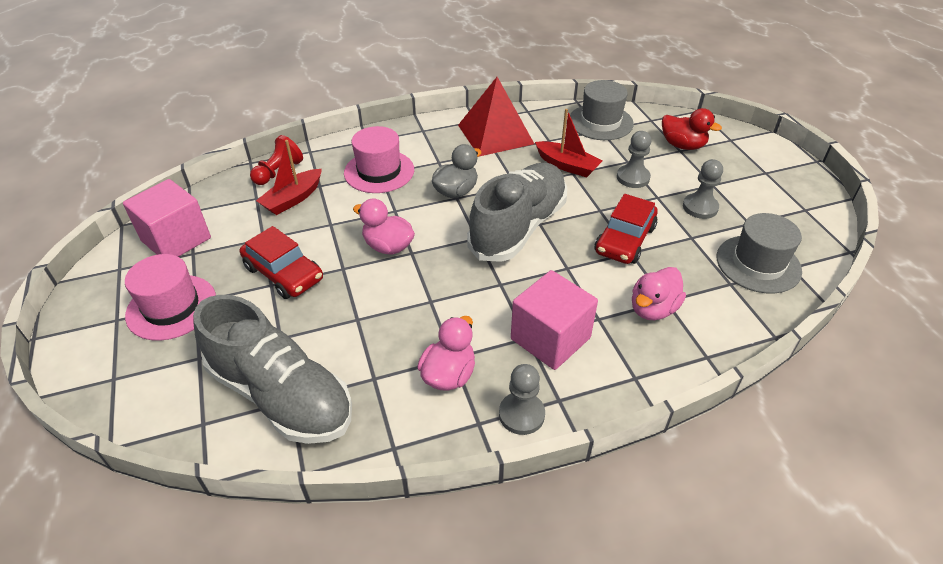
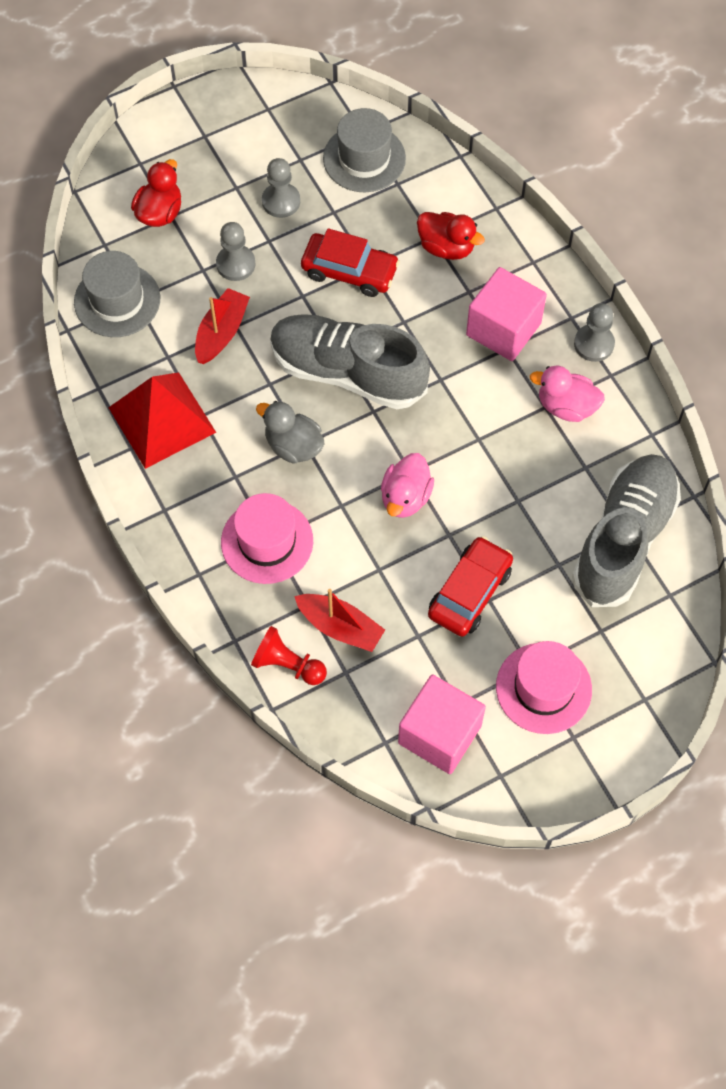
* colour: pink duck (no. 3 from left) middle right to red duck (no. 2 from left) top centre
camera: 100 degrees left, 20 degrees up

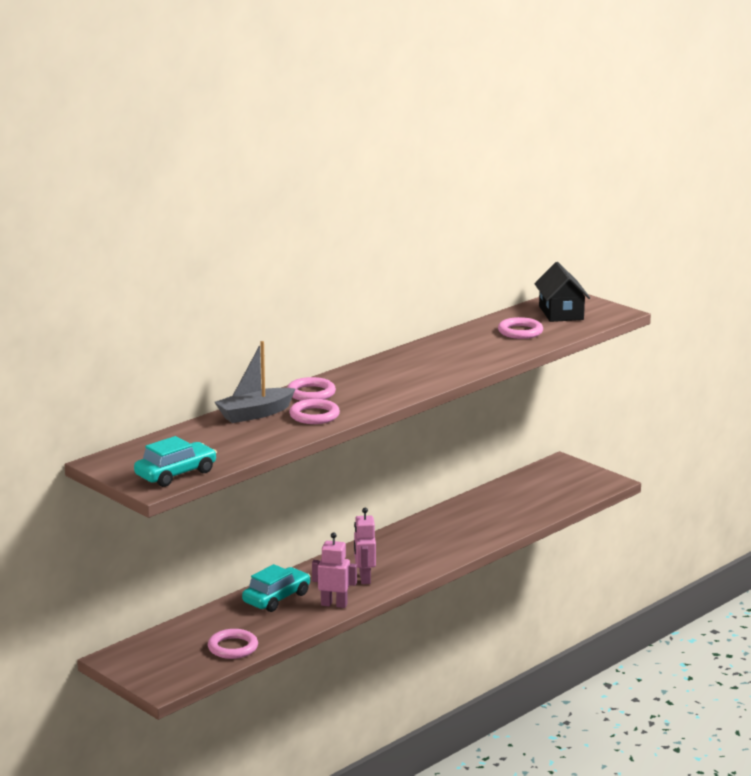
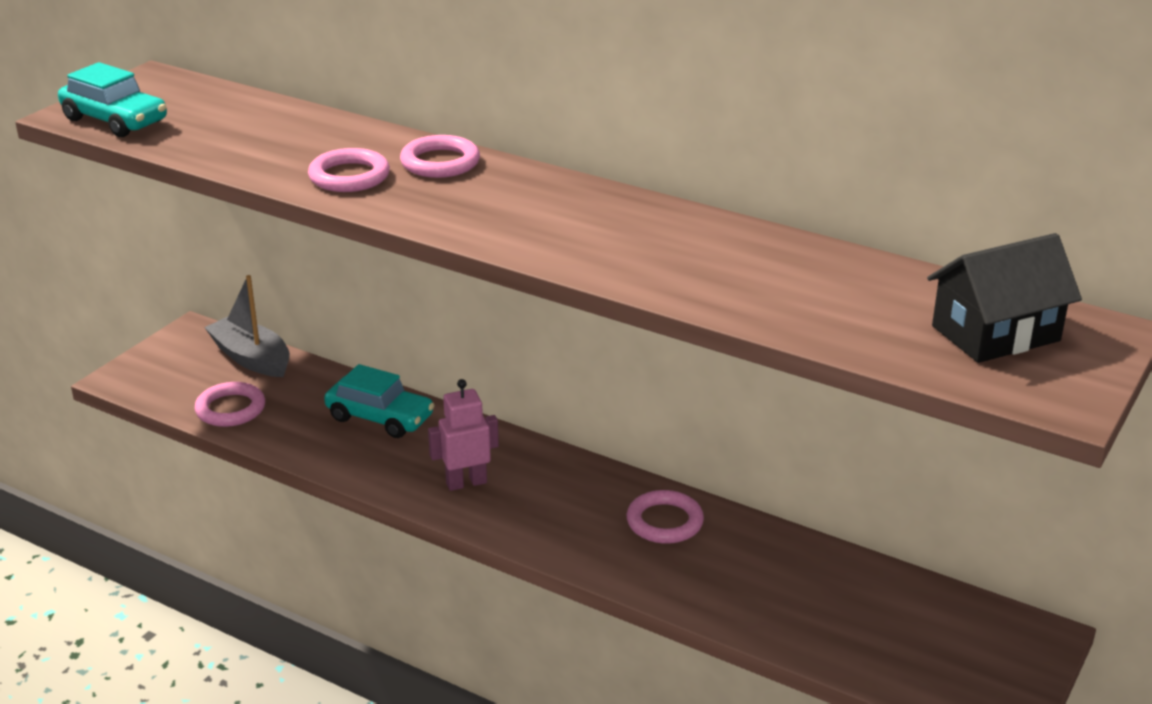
* missing: pink robot (no. 1 from left) bottom centre
* relocated: grey boat centre to middle left
* relocated: pink ring (no. 4 from left) middle right to bottom centre
camera: 75 degrees right, 10 degrees up

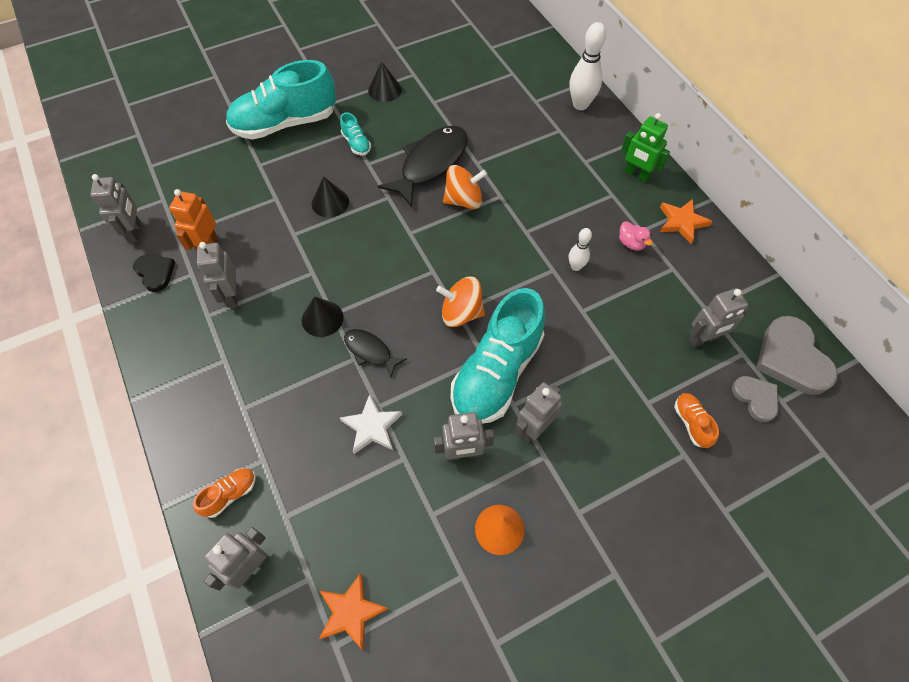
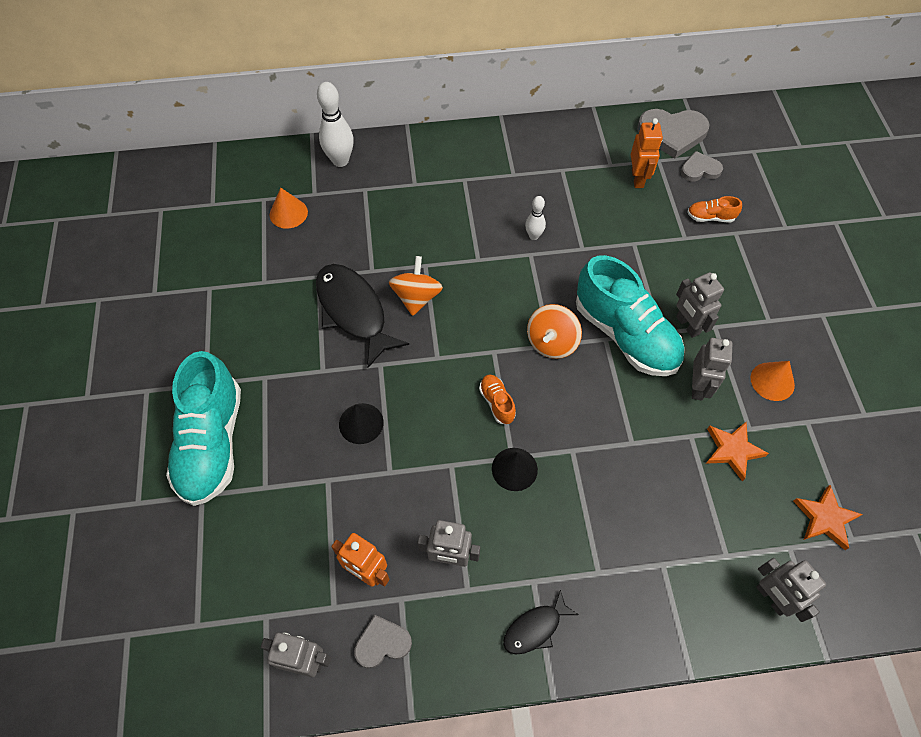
* missing: turquoise shoe (no. 2 from left) top centre
* missing: white star centre
* missing: black cone (no. 3 from left) top centre
* missing: pink duck middle right
* missing: green robot top right
* appeared: orange cone (no. 1 from left) top left
* relocated: orange shoe (no. 1 from left) bottom left to centre
* relocated: black fish (no. 1 from left in the first image) centre to black fish (no. 2 from left) bottom centre
* relocated: orange star (no. 2 from left in the first image) top right to orange star (no. 1 from left) middle right
* colour: black heart middle left to grey heart (no. 1 from left) bottom centre
* colour: grey robot (no. 6 from left) middle right to orange robot (no. 2 from left) top right
camera: 70 degrees left, 0 degrees up

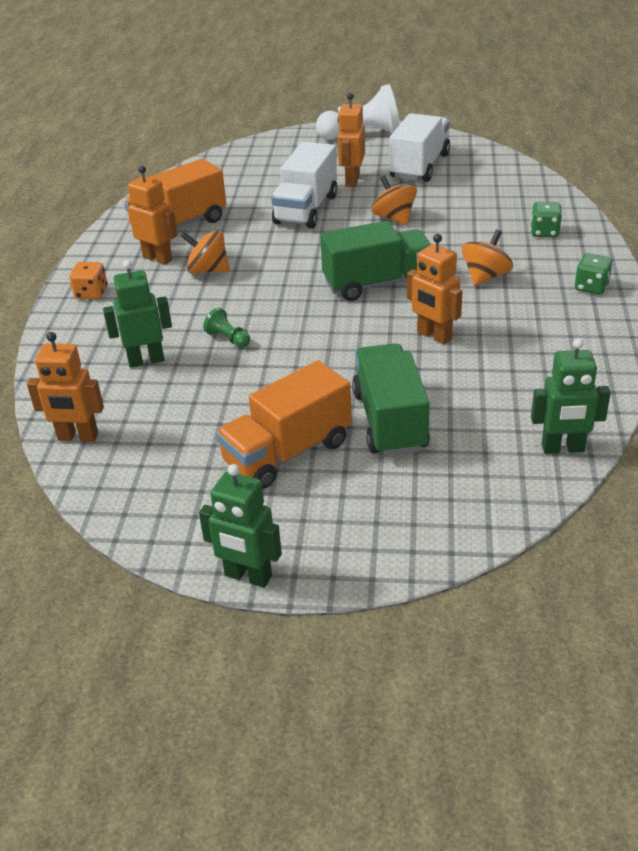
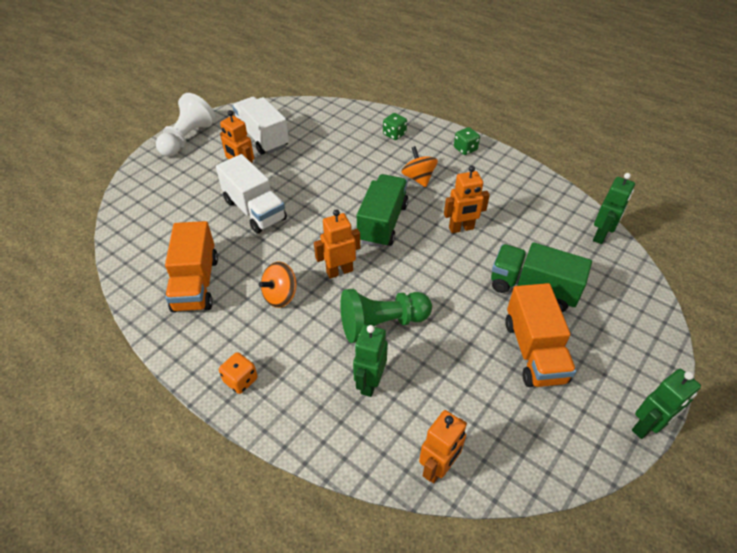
* missing: orange spinning top (no. 2 from left) top centre
* relocated: orange robot (no. 2 from left) top left to centre
* size: green pawn centre = centre x2.25
camera: 60 degrees left, 10 degrees up

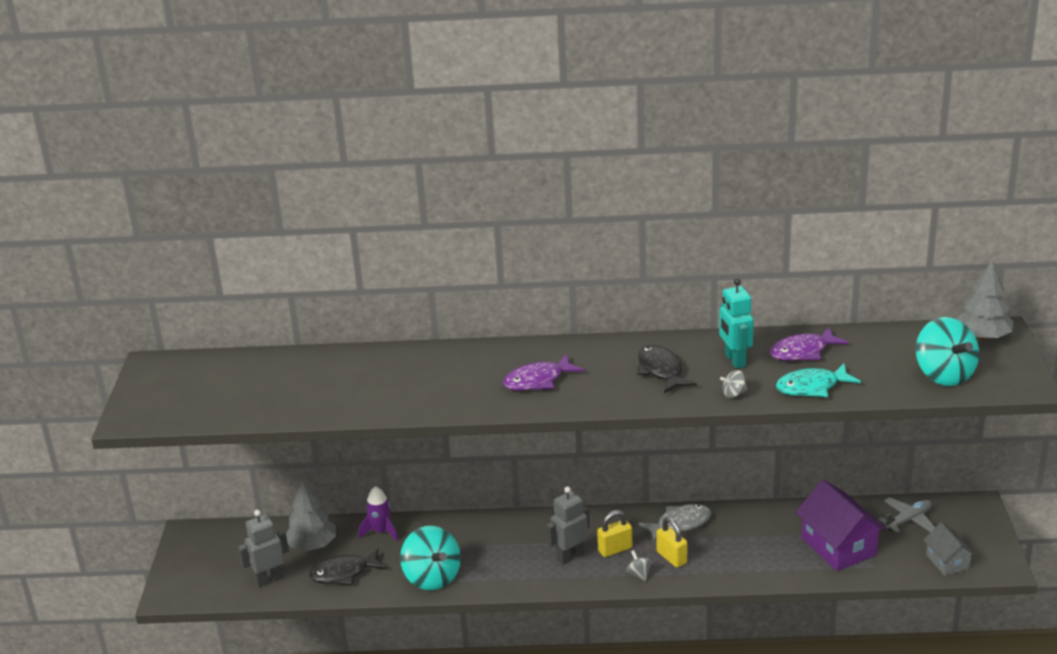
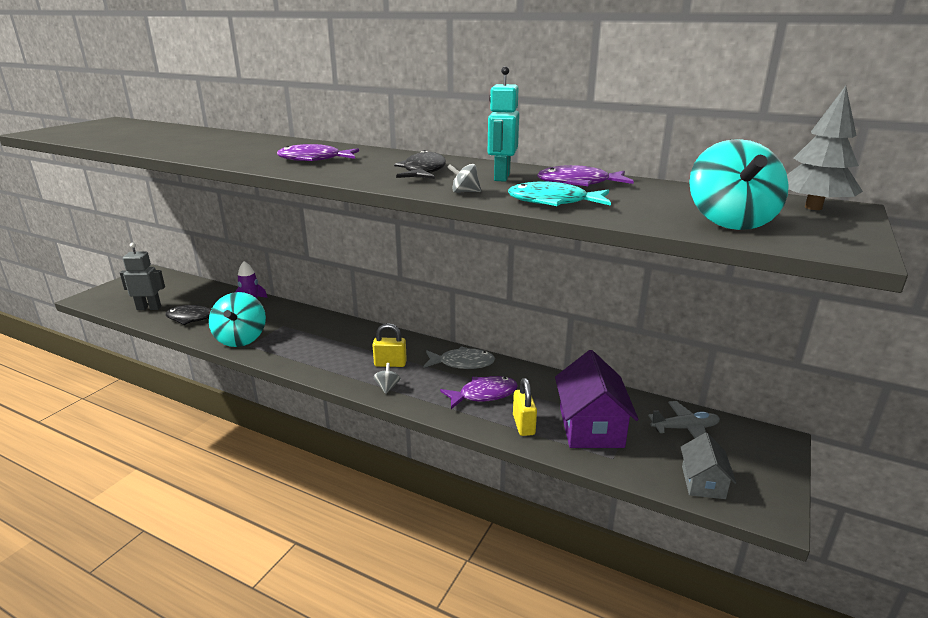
* missing: grey tree (no. 1 from left) bottom left
* missing: grey robot (no. 2 from left) bottom centre
* appeared: purple fish (no. 2 from left) centre
* relocated: yellow padlock (no. 2 from left) bottom centre to centre
camera: 25 degrees right, 5 degrees down

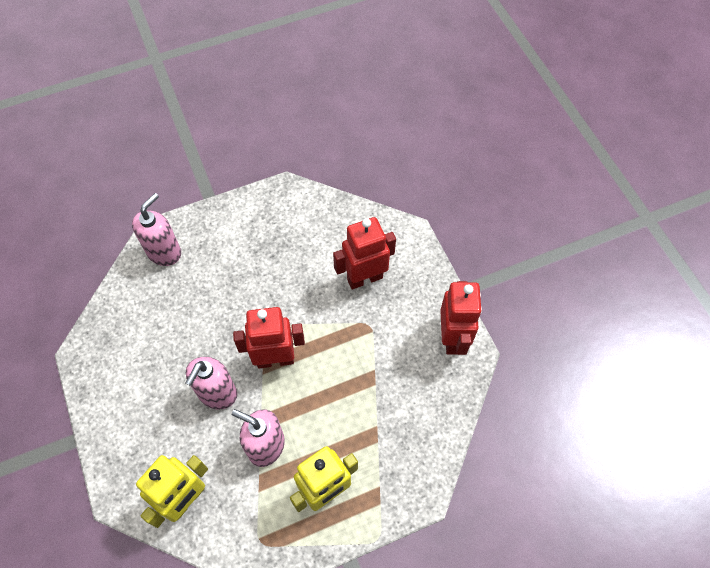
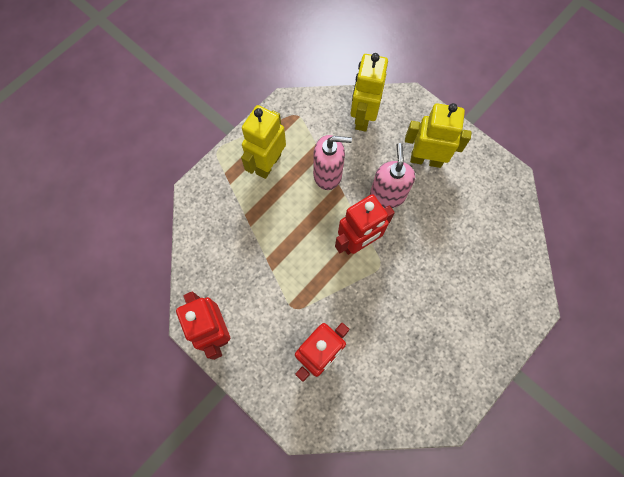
* missing: pink soap dispenser (no. 1 from left) middle left
* appeared: yellow robot (no. 3 from left) top right
camera: 155 degrees right, 10 degrees up

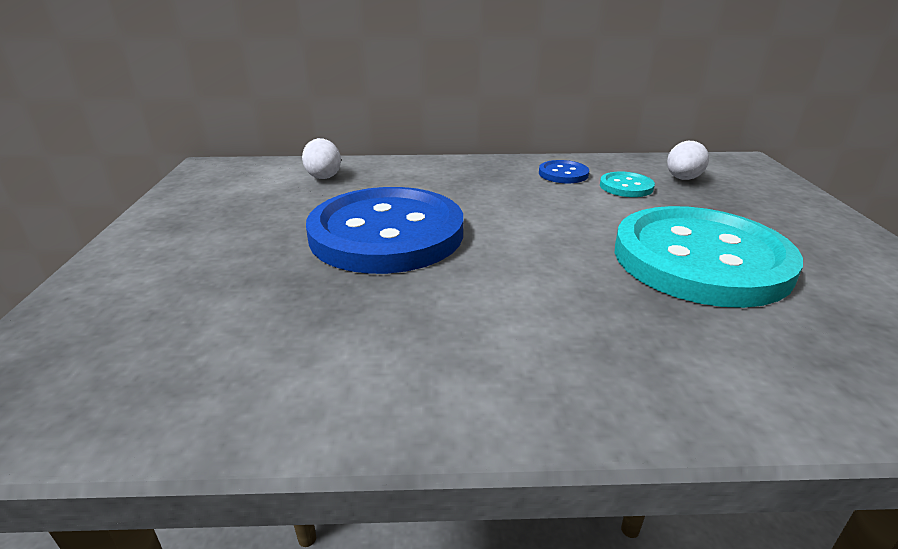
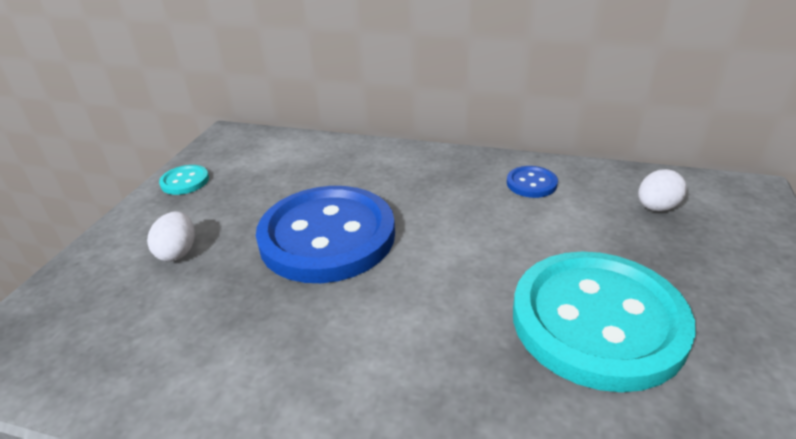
* relocated: white egg (no. 1 from left) top centre to middle left
* relocated: turquoise button (no. 1 from left) middle right to middle left
camera: 20 degrees right, 5 degrees up

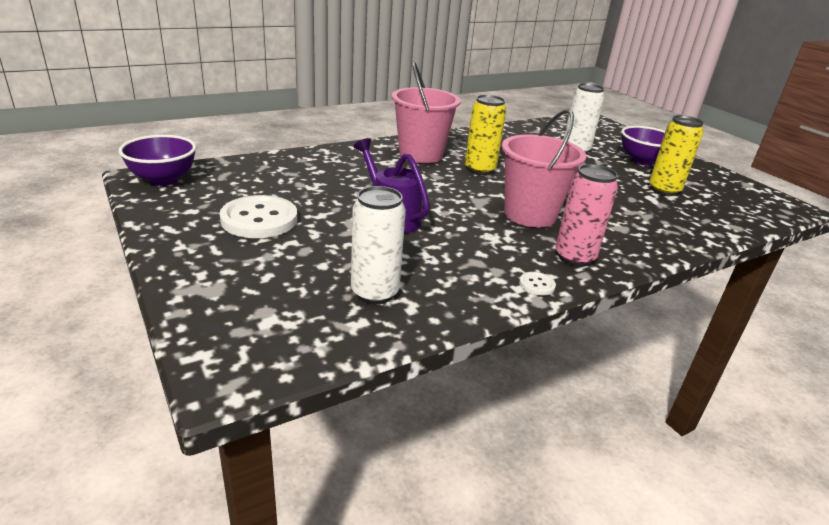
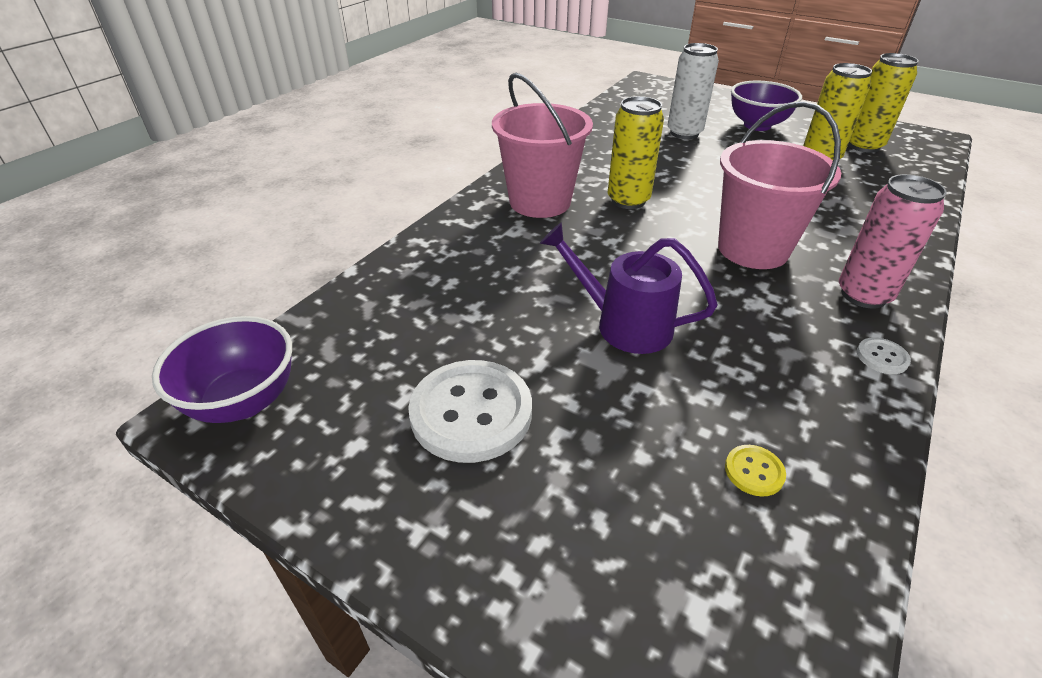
* appeared: yellow can (no. 3 from left) top right
* exchanged: white can (no. 1 from left) centre to yellow button bottom right
camera: 25 degrees left, 10 degrees up

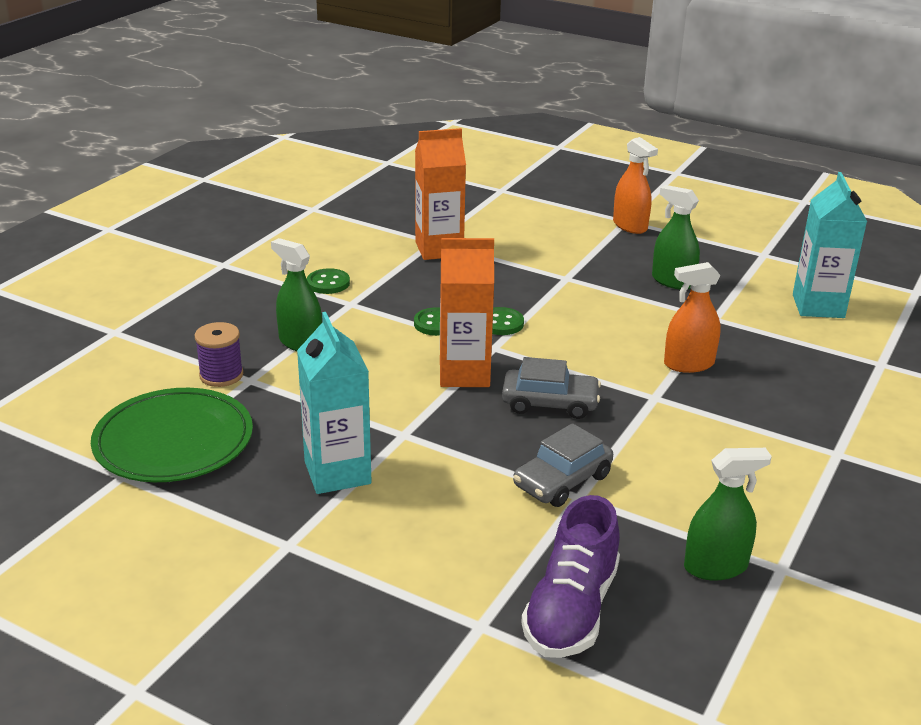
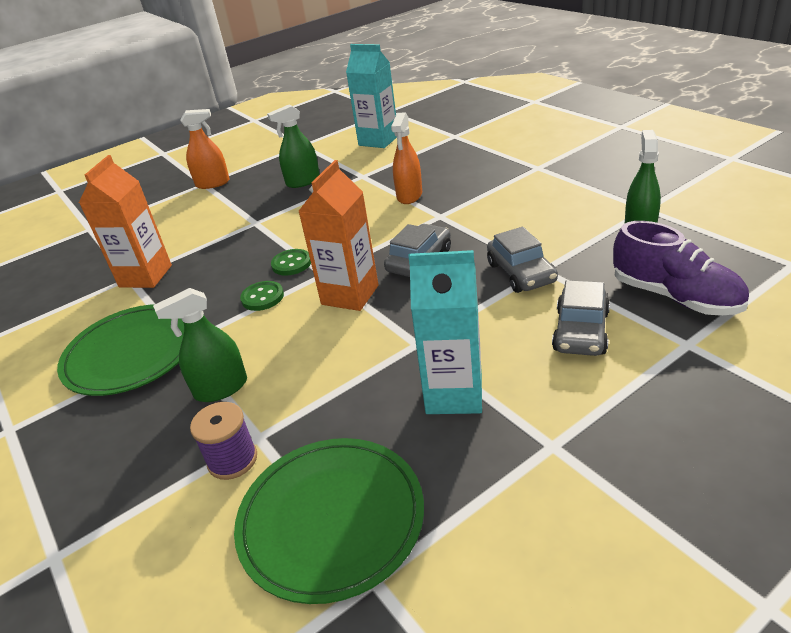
* appeared: grey car (no. 3 from left) middle right
* exchanged: green button (no. 1 from left) centre to green plate (no. 1 from left) middle left
camera: 60 degrees left, 5 degrees up

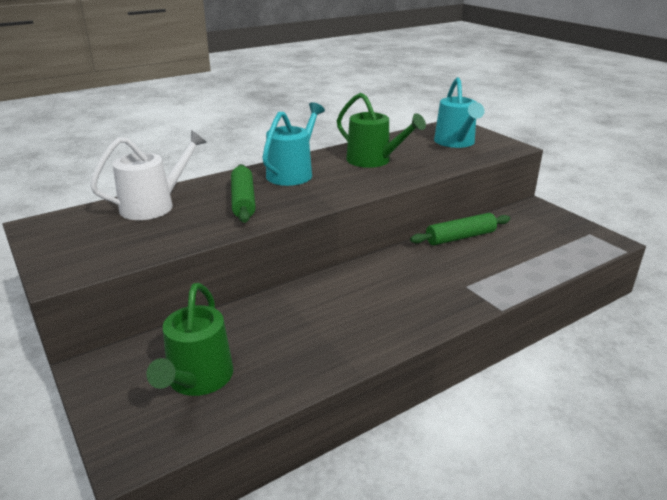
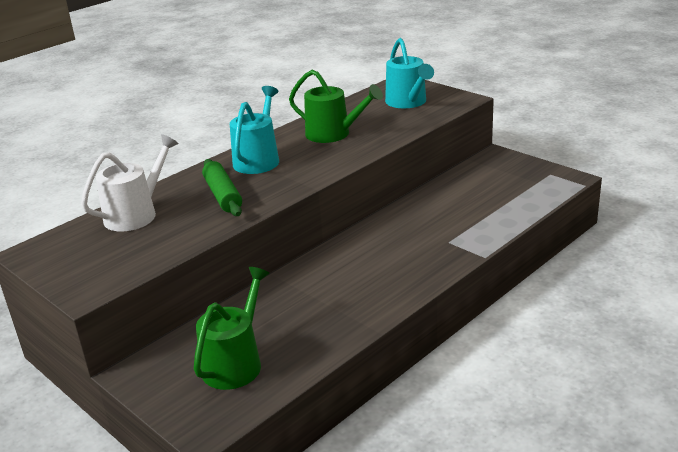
* missing: green rolling pin (no. 2 from left) middle right
* spun: green watering can (no. 1 from left) bottom left = bottom centre 150 degrees counterclockwise
camera: 10 degrees left, 0 degrees up

